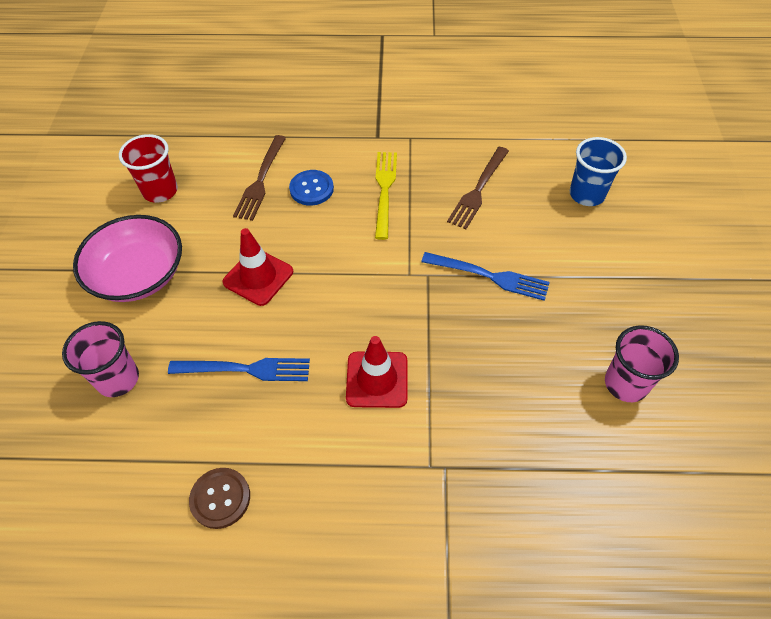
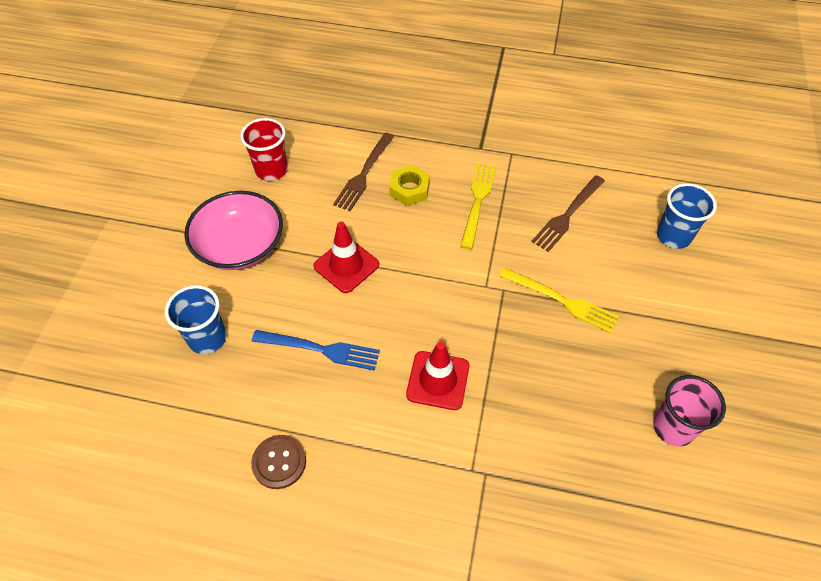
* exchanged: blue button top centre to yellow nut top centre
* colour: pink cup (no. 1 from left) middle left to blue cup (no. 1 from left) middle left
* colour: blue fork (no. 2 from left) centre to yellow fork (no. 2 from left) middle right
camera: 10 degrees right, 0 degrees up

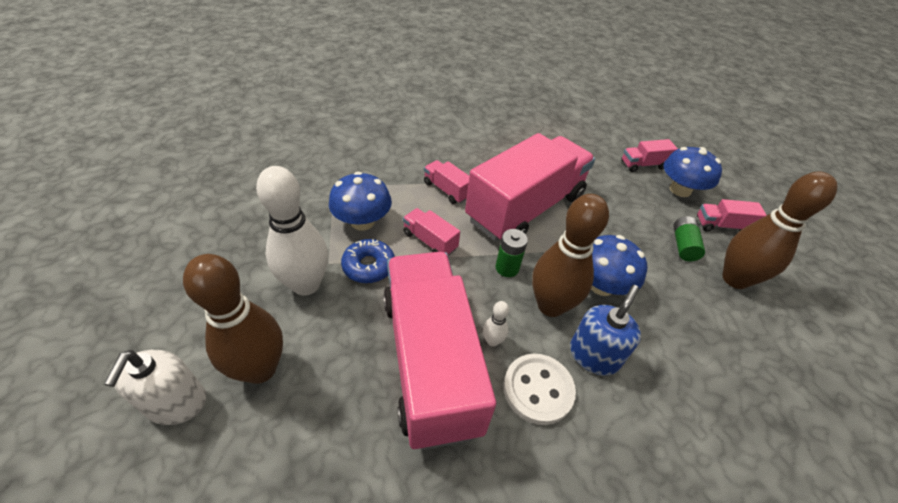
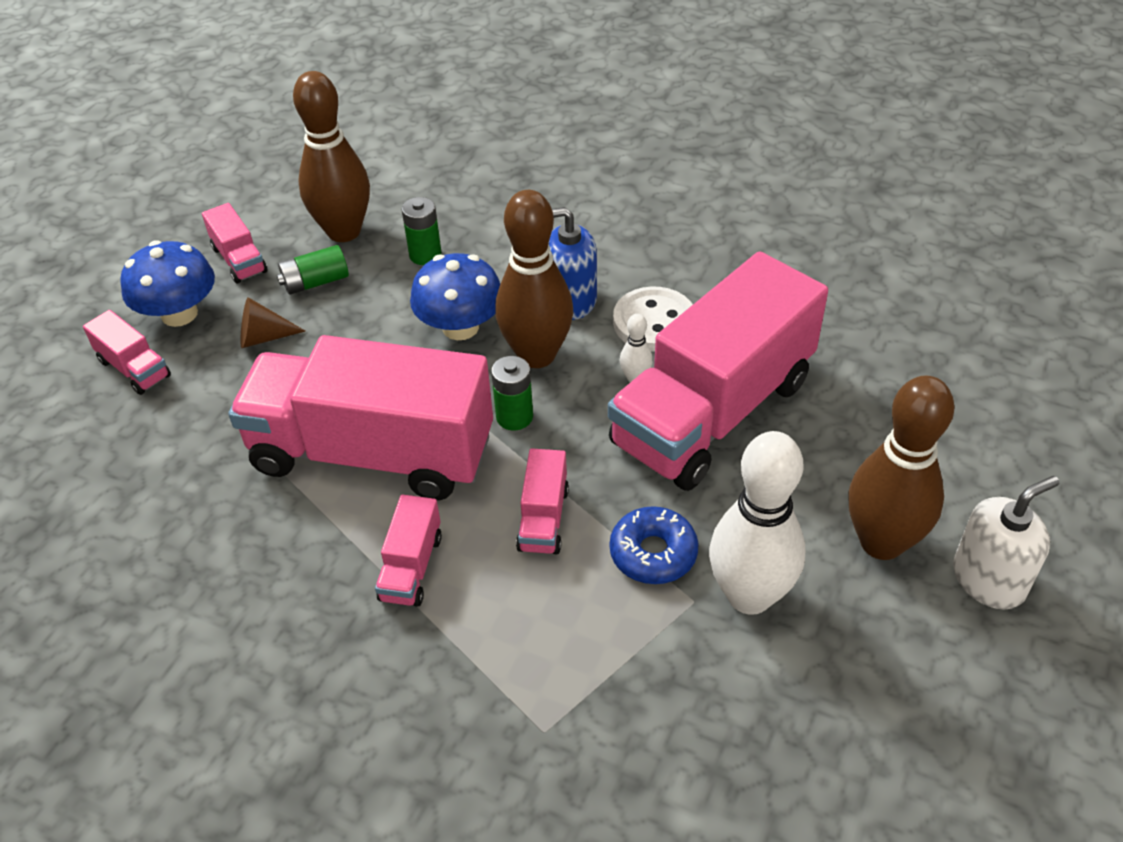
* missing: blue mushroom (no. 1 from left) centre
* appeared: brown cone middle left
* appeared: green battery (no. 2 from left) top centre
camera: 120 degrees left, 0 degrees up

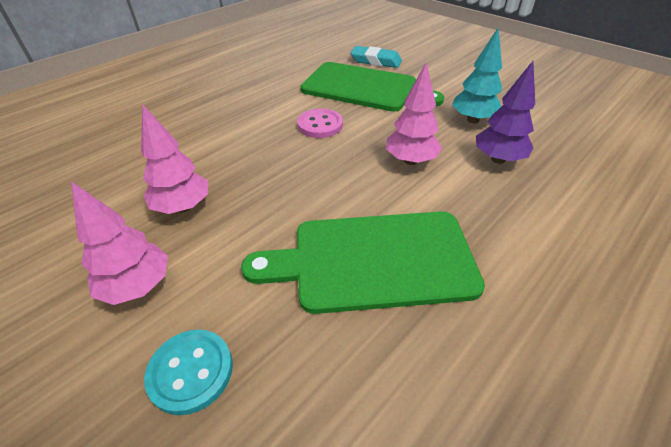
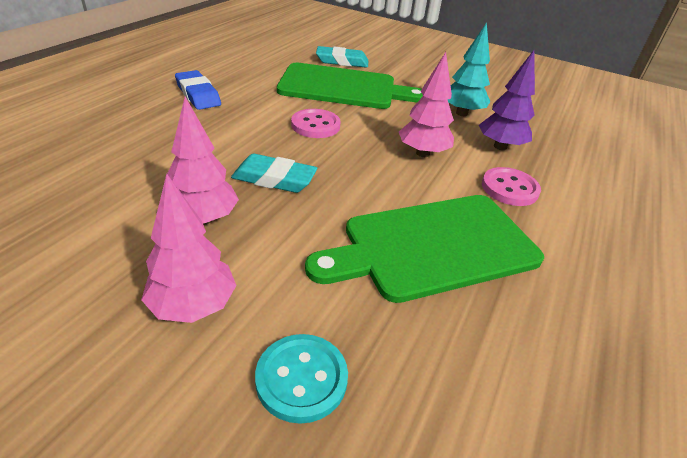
* appeared: blue eraser top left
* appeared: turquoise eraser (no. 1 from left) centre
* appeared: pink button (no. 2 from left) middle right
camera: 20 degrees left, 5 degrees down

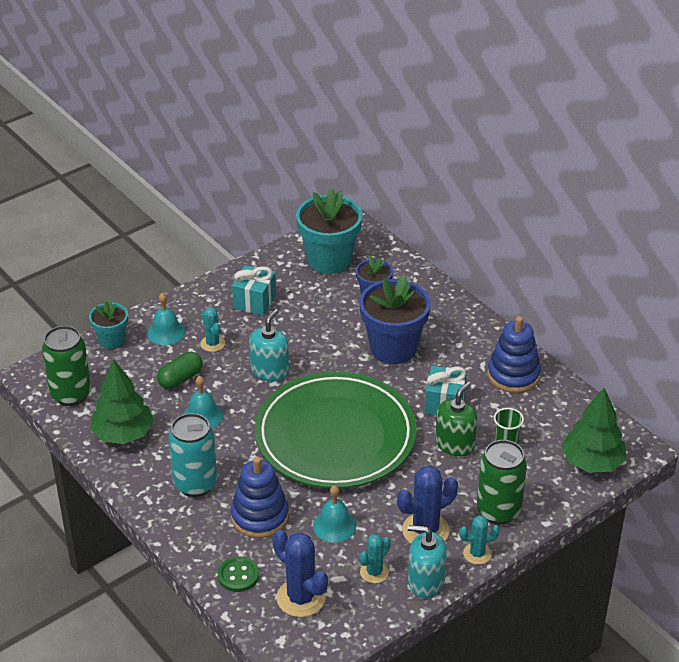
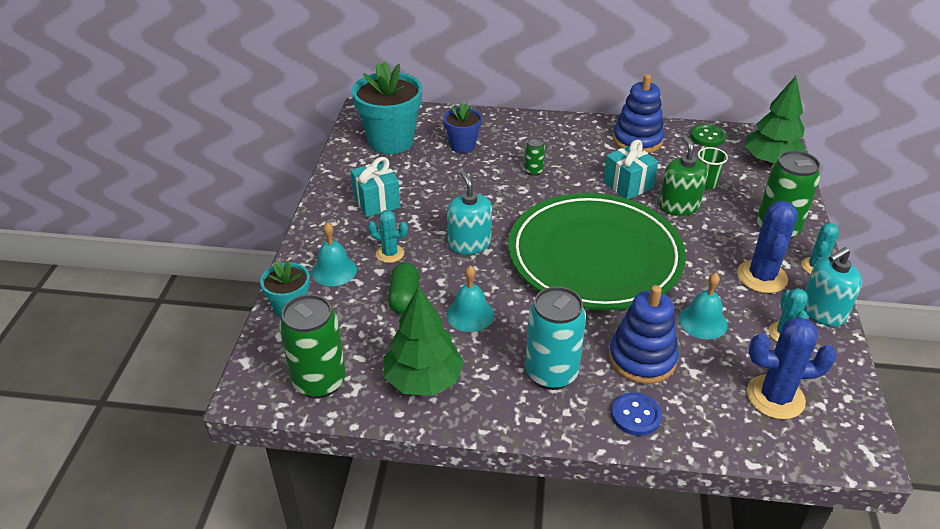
* appeared: blue button bottom right
* relocated: green button bottom centre to top right
* exchanged: blue flower pot (no. 2 from left) centre to green can (no. 2 from left) top centre
camera: 45 degrees left, 0 degrees up

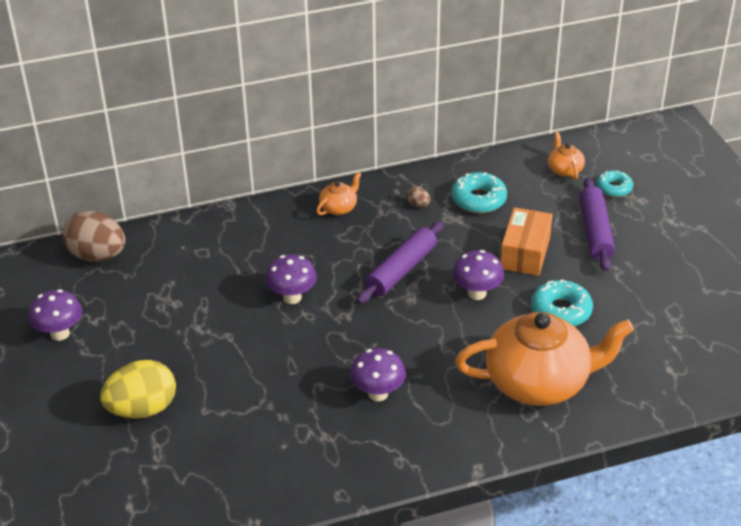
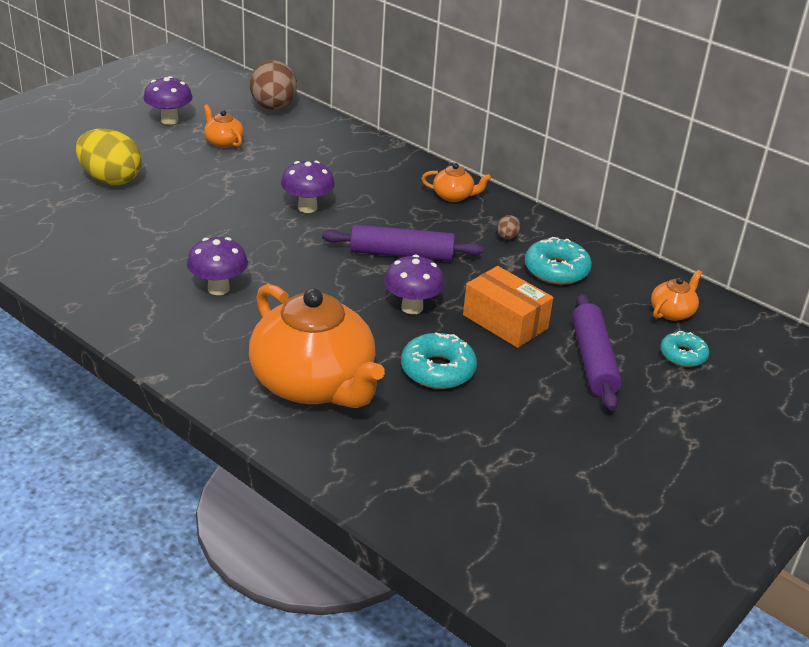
* appeared: orange teapot (no. 1 from left) top left
* spun: orange box middle right = centre 60 degrees clockwise
* spun: purple rolling pin (no. 2 from left) middle right = middle right 60 degrees counterclockwise
camera: 55 degrees right, 5 degrees down

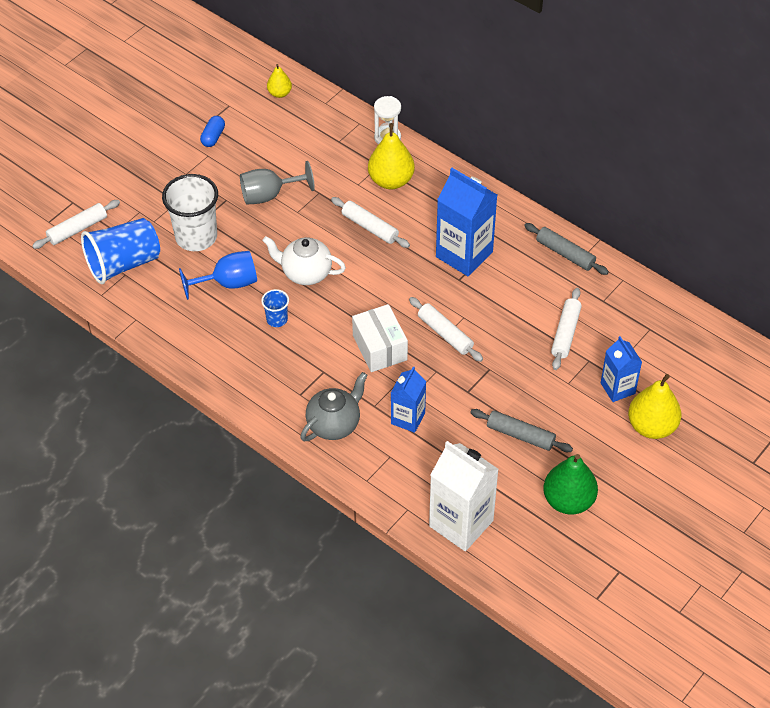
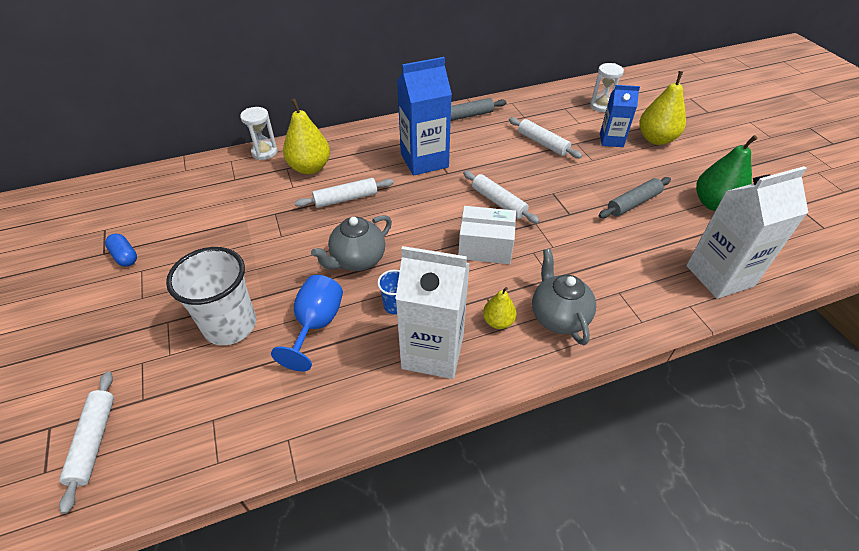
* missing: blue cup (no. 1 from left) middle left
* missing: grey goblet top centre
* missing: blue carton (no. 1 from left) centre
* appeared: white carton (no. 1 from left) centre
* appeared: white hourglass (no. 2 from left) top right
* relocated: yellow pear (no. 1 from left in the first image) top centre to yellow pear (no. 2 from left) centre
* colour: white teapot centre to grey teapot (no. 1 from left) centre
* spun: white rolling pin (no. 3 from left) centre = centre 60 degrees clockwise
camera: 60 degrees left, 5 degrees down

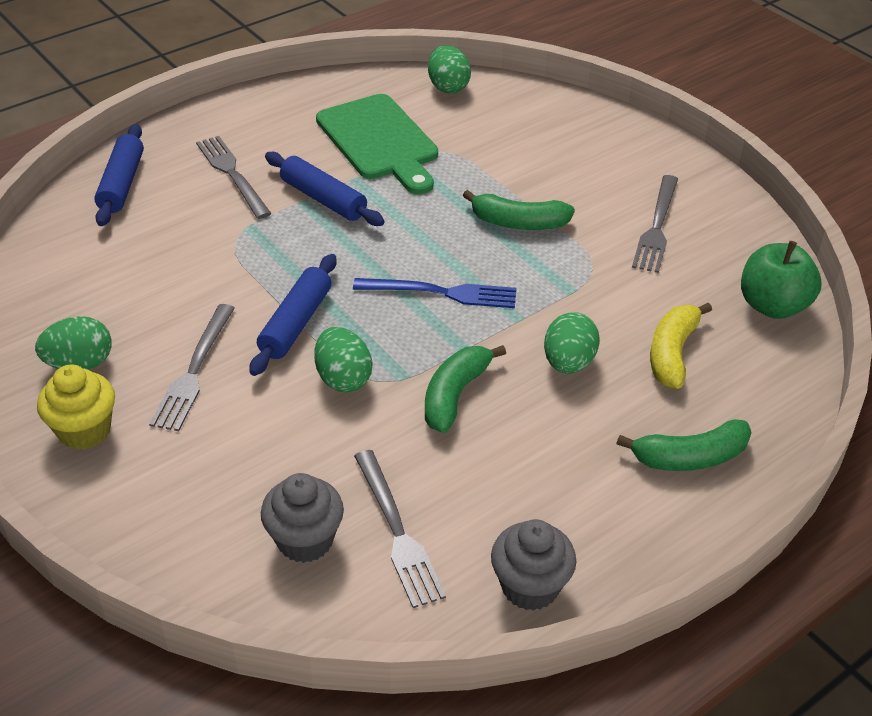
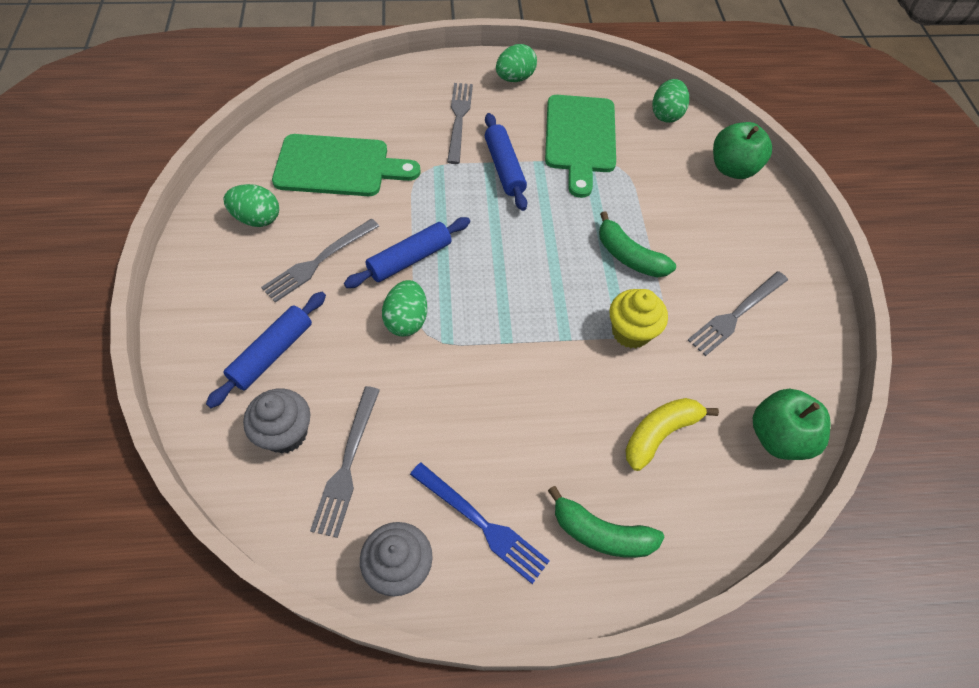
* missing: green banana (no. 1 from left) centre
* appeared: green cutting board (no. 1 from left) top centre
* appeared: green apple (no. 1 from left) top right
* relocated: yellow cupcake middle left to centre
* relocated: blue rolling pin (no. 1 from left) top left to middle left
* relocated: blue fork centre to bottom centre
* relocated: green egg (no. 4 from left in the first image) centre to green egg (no. 3 from left) top centre
camera: 30 degrees right, 15 degrees up

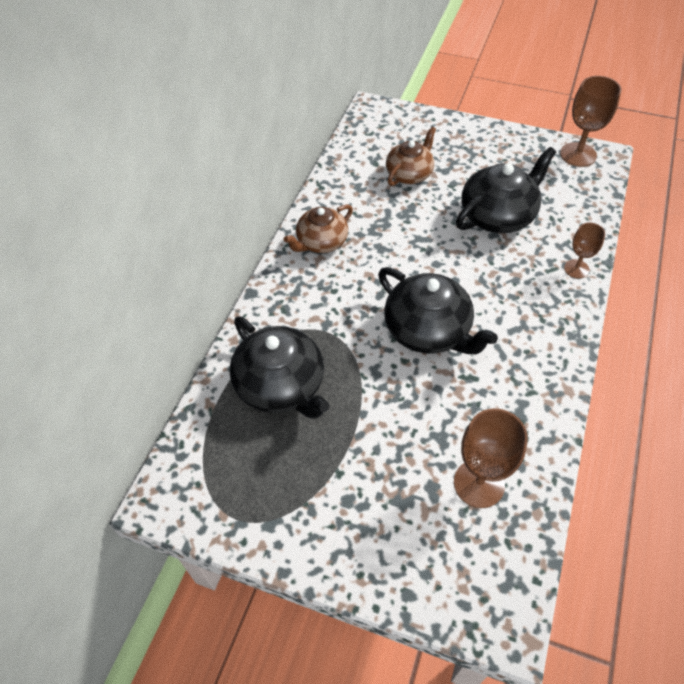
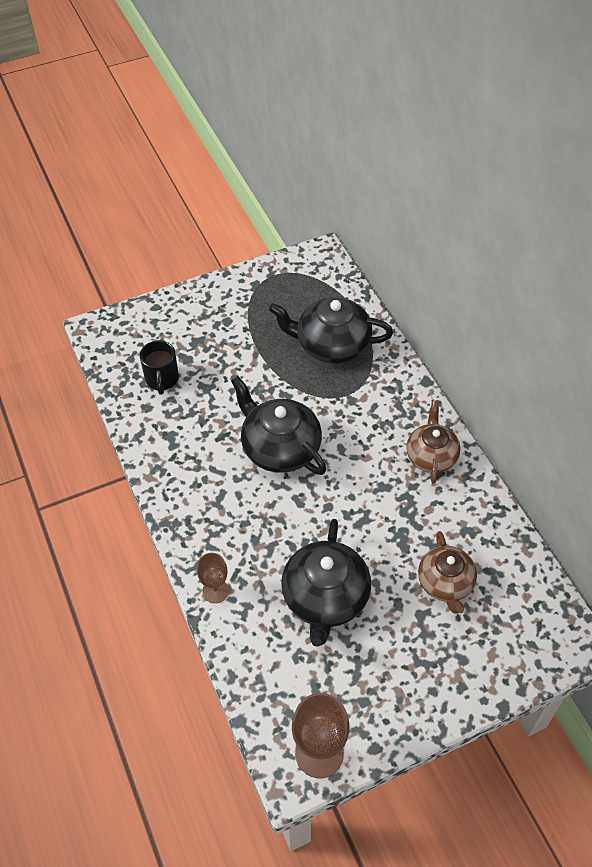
* exchanged: brown goblet (no. 1 from left) bottom right to black mug middle left
* spun: black teapot (no. 2 from left in the first image) centre = centre 45 degrees clockwise
camera: 135 degrees right, 0 degrees up

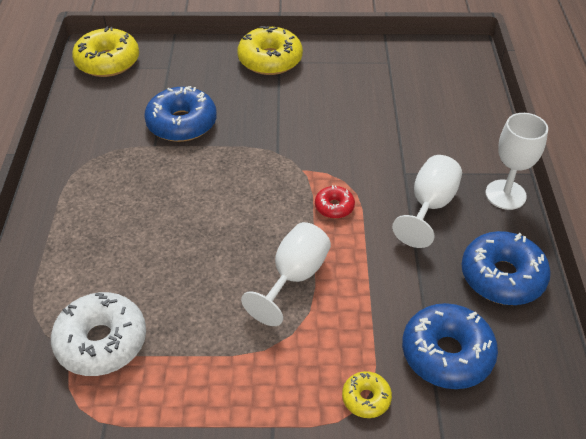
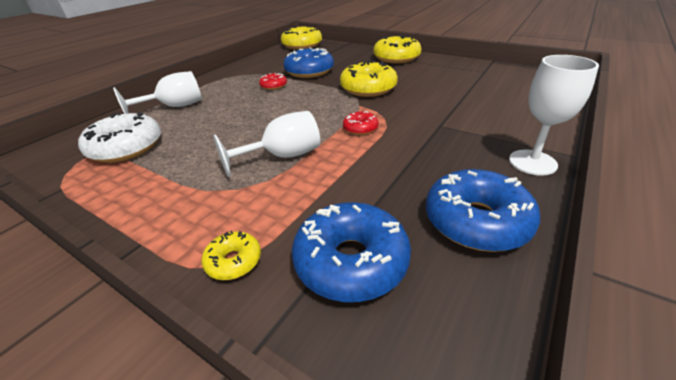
* appeared: red donut (no. 1 from left) top centre
* appeared: yellow donut (no. 3 from left) top centre
* relocated: white goblet (no. 2 from left in the first image) middle right to white goblet (no. 1 from left) top left
camera: 35 degrees right, 10 degrees down

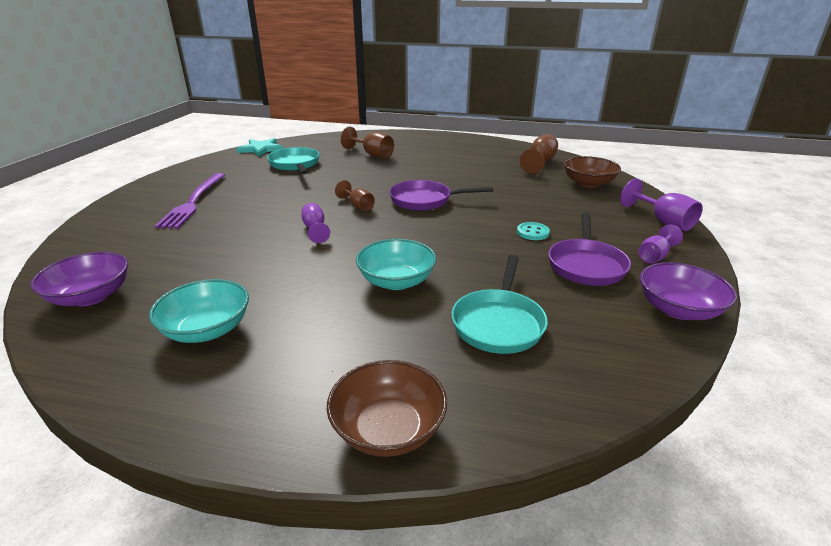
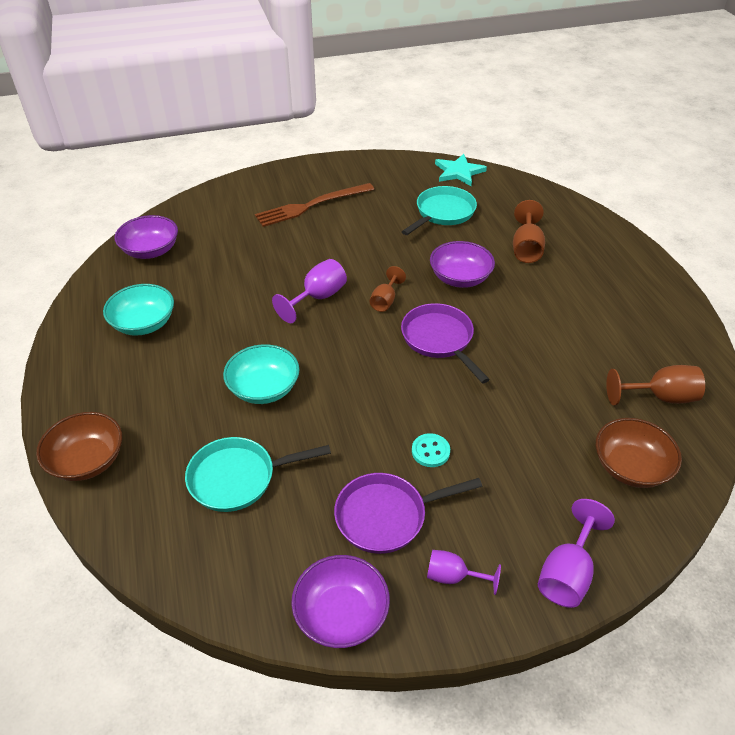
* appeared: purple bowl (no. 3 from left) centre
* colour: purple fork middle left to brown fork top centre
* size: purple goblet (no. 1 from left) centre = centre x1.50
camera: 60 degrees right, 15 degrees up

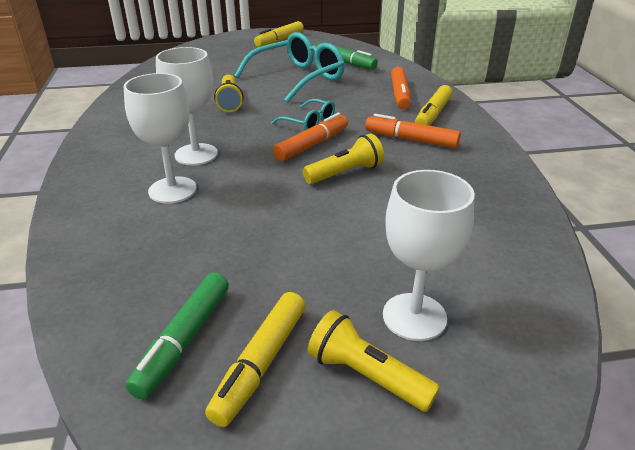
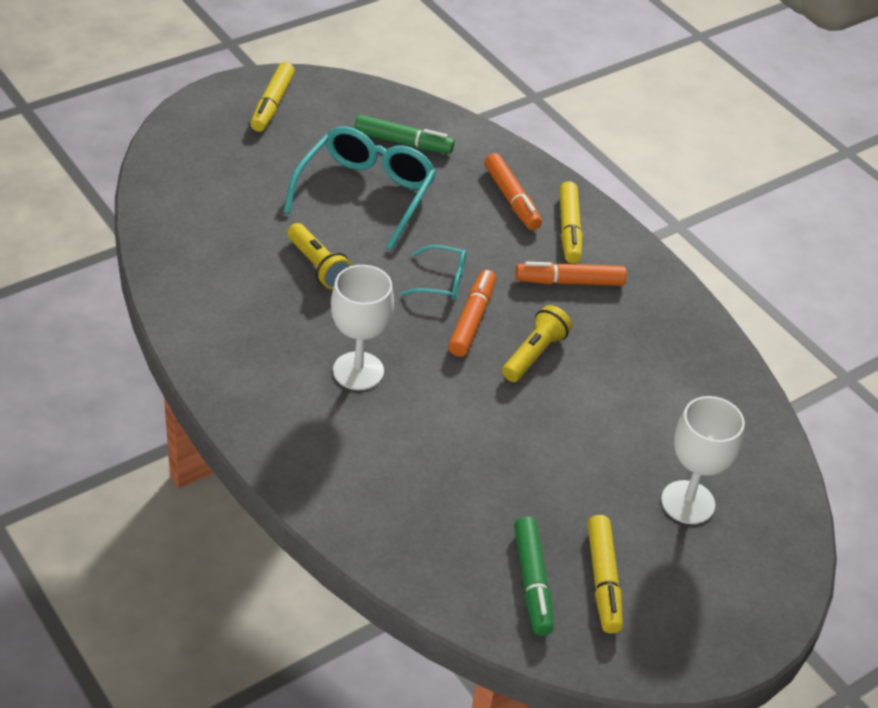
* missing: white goblet (no. 1 from left) top left
* missing: yellow flashlight (no. 3 from left) bottom centre
camera: 30 degrees left, 10 degrees up

